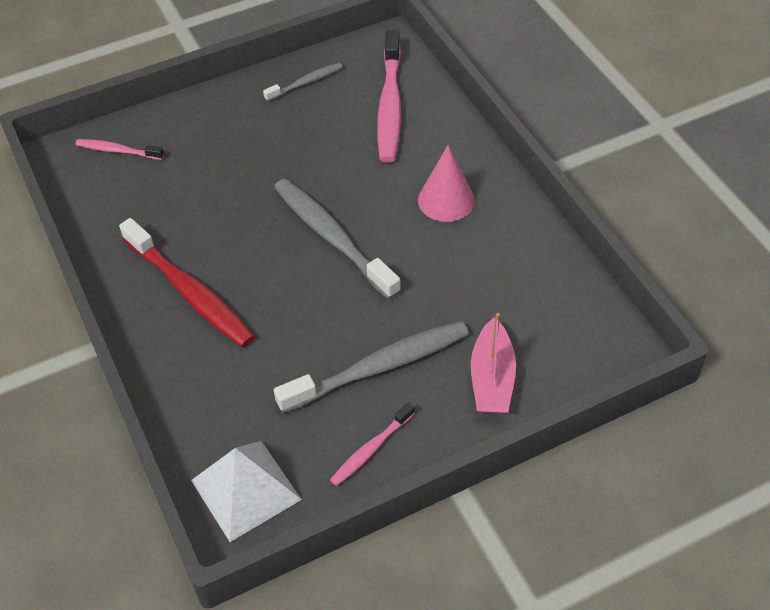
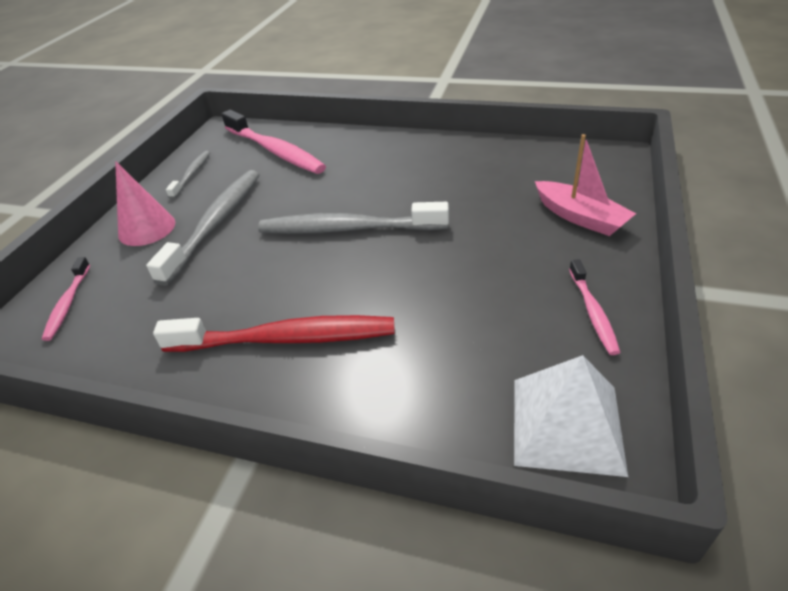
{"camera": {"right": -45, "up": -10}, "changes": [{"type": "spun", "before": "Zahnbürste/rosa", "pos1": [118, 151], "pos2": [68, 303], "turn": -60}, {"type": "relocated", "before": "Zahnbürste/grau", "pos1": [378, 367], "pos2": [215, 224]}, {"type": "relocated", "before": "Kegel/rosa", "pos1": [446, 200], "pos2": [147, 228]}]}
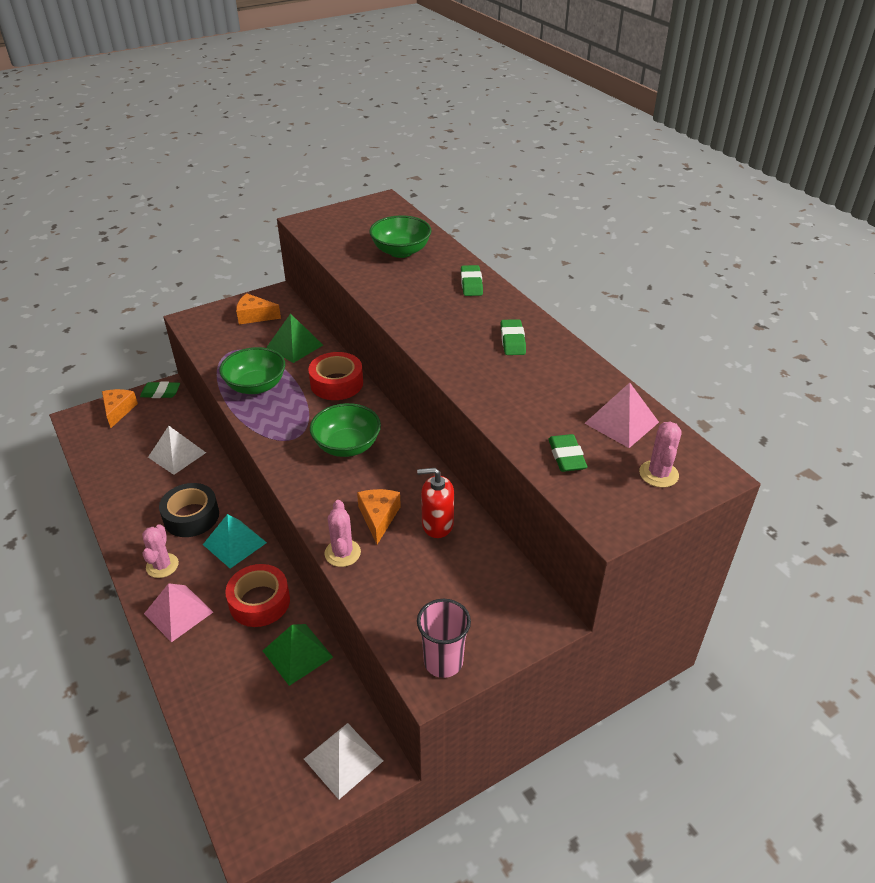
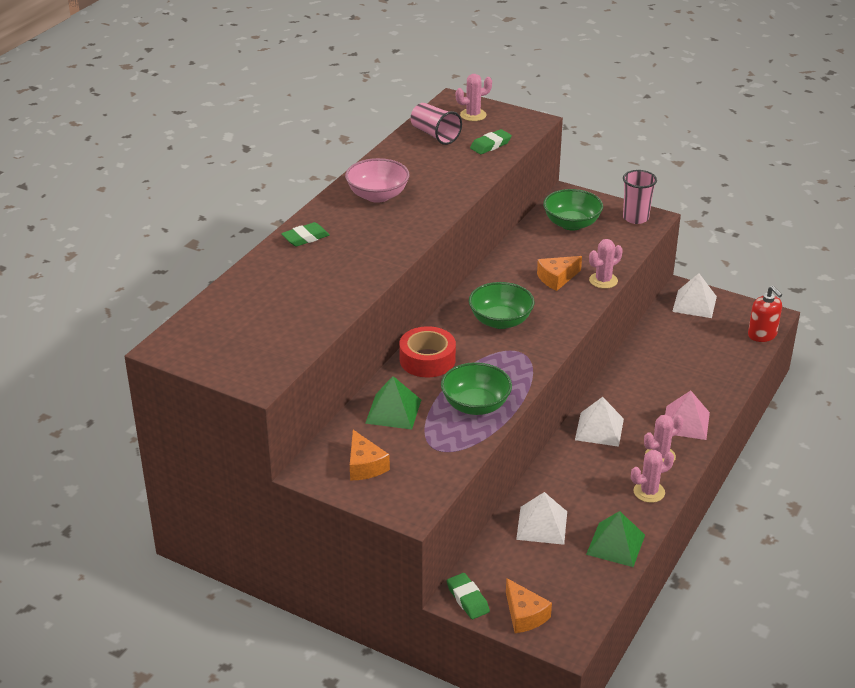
{"camera": {"right": -120, "up": -5}, "changes": [{"type": "spun", "before": "Käse/orange", "pos1": [118, 410], "pos2": [524, 615], "turn": -90}, {"type": "missing", "before": "Klebeband/schwarz", "pos1": [191, 516]}, {"type": "colour", "before": "Pyramide/türkis", "after": "Pyramide/weiß", "pos1": [234, 543], "pos2": [599, 429]}, {"type": "missing", "before": "Klebeband/rot", "pos1": [259, 602]}, {"type": "relocated", "before": "Pyramide/grün", "pos1": [297, 653], "pos2": [615, 544]}, {"type": "relocated", "before": "Schüssel/grün", "pos1": [401, 251], "pos2": [571, 224]}, {"type": "relocated", "before": "Seifenspender/rot", "pos1": [437, 524], "pos2": [762, 335]}, {"type": "exchanged", "before": "Radiergummi/grün", "after": "Schüssel/rosa", "pos1": [512, 341], "pos2": [377, 195]}, {"type": "exchanged", "before": "Pyramide/rosa", "after": "Becher/rosa", "pos1": [621, 422], "pos2": [435, 135]}, {"type": "appeared", "after": "Kaktus/rosa", "pos2": [649, 492]}]}
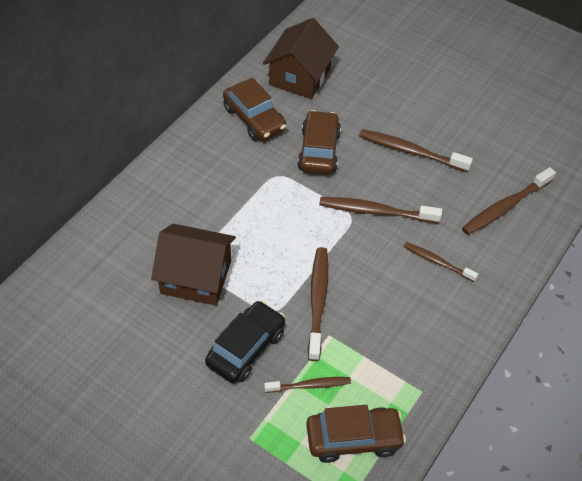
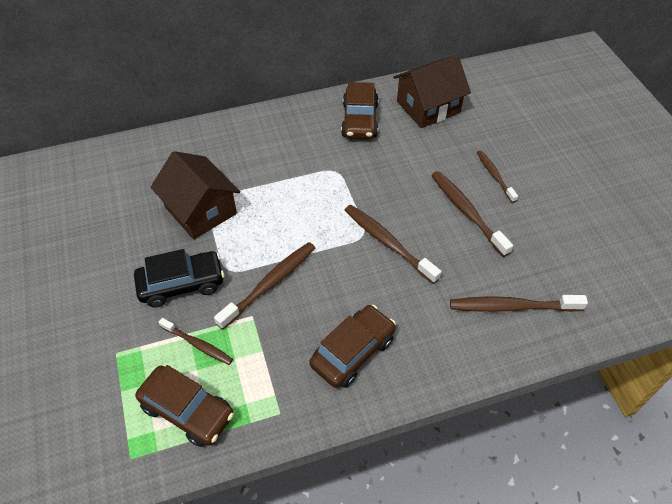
{"camera": {"right": 40, "up": 0}, "changes": [{"type": "relocated", "before": "Auto/braun", "pos1": [319, 150], "pos2": [353, 352]}, {"type": "relocated", "before": "Zahnbürste/braun", "pos1": [437, 262], "pos2": [494, 176]}]}
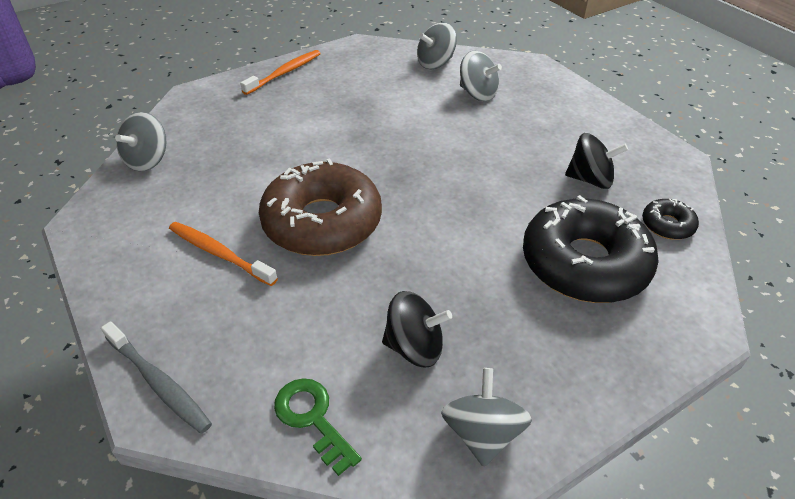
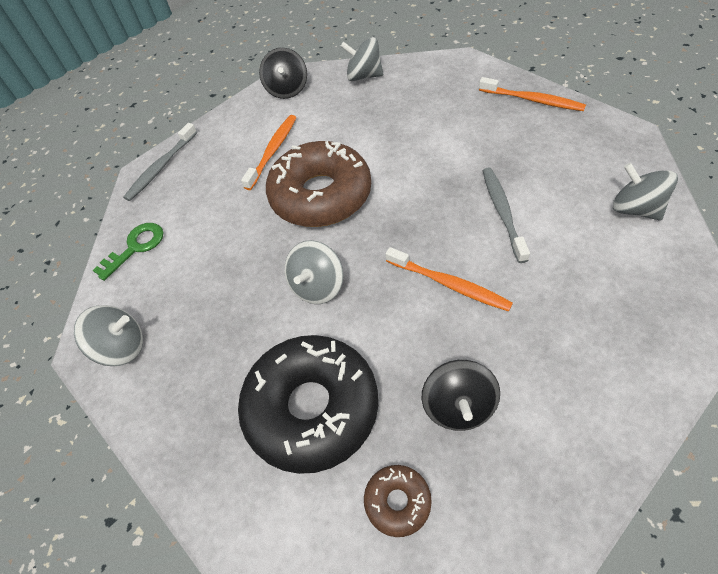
{"camera": {"right": 85, "up": 10}, "changes": [{"type": "relocated", "before": "Kreisel/schwarz", "pos1": [414, 347], "pos2": [287, 89]}, {"type": "relocated", "before": "Kreisel/grau", "pos1": [477, 94], "pos2": [317, 286]}, {"type": "colour", "before": "Donut/schwarz", "after": "Donut/braun", "pos1": [667, 225], "pos2": [397, 502]}, {"type": "appeared", "after": "Zahnbürste/orange", "pos2": [449, 284]}, {"type": "appeared", "after": "Zahnbürste/grau", "pos2": [502, 213]}]}
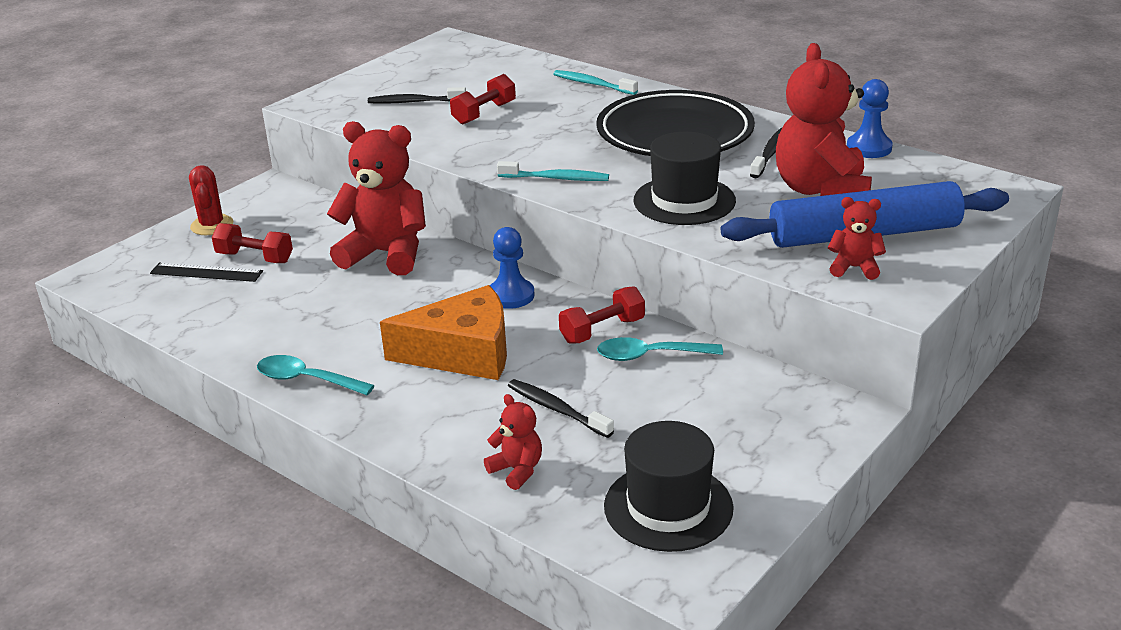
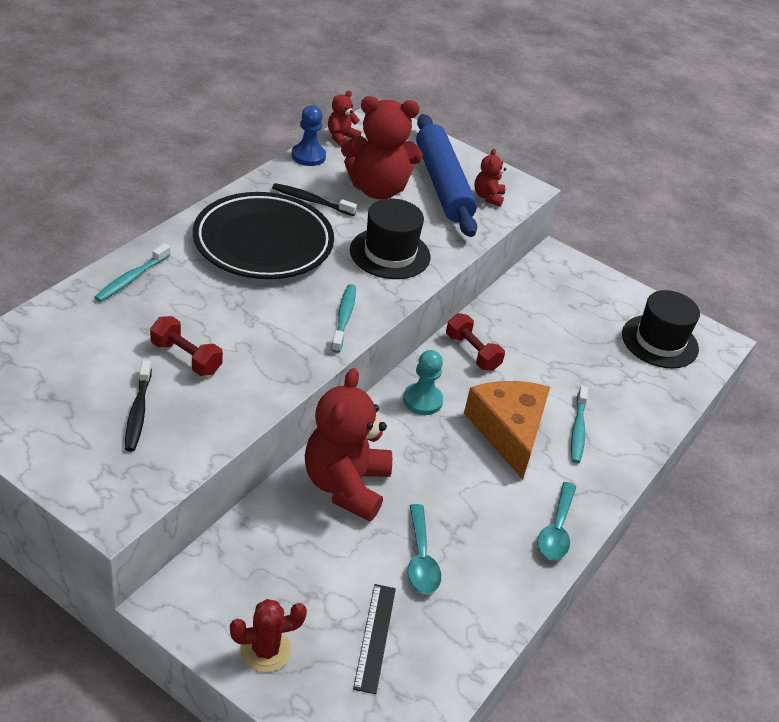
{"camera": {"right": -100, "up": 10}, "changes": [{"type": "missing", "before": "Hantel/rot", "pos1": [255, 258]}, {"type": "relocated", "before": "Teddybär/rot", "pos1": [517, 470], "pos2": [341, 137]}, {"type": "colour", "before": "Bauer/blau", "after": "Bauer/türkis", "pos1": [511, 296], "pos2": [422, 400]}, {"type": "missing", "before": "Zahnbürste/schwarz", "pos1": [557, 409]}, {"type": "relocated", "before": "Löffel/türkis", "pos1": [650, 355], "pos2": [421, 558]}, {"type": "appeared", "after": "Zahnbürste/türkis", "pos2": [578, 430]}]}
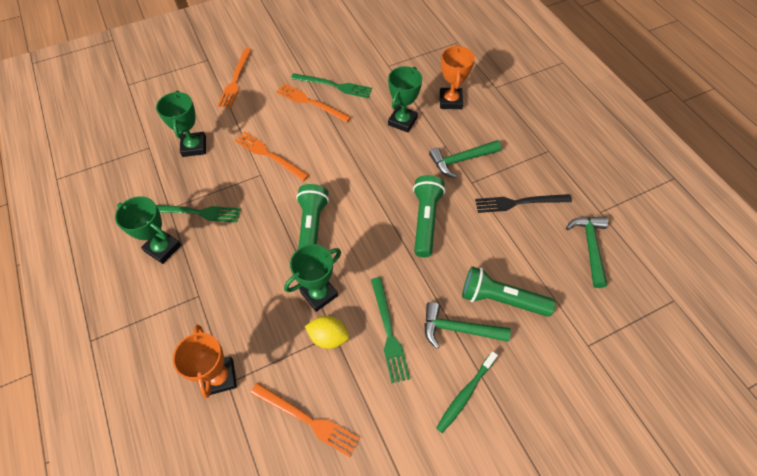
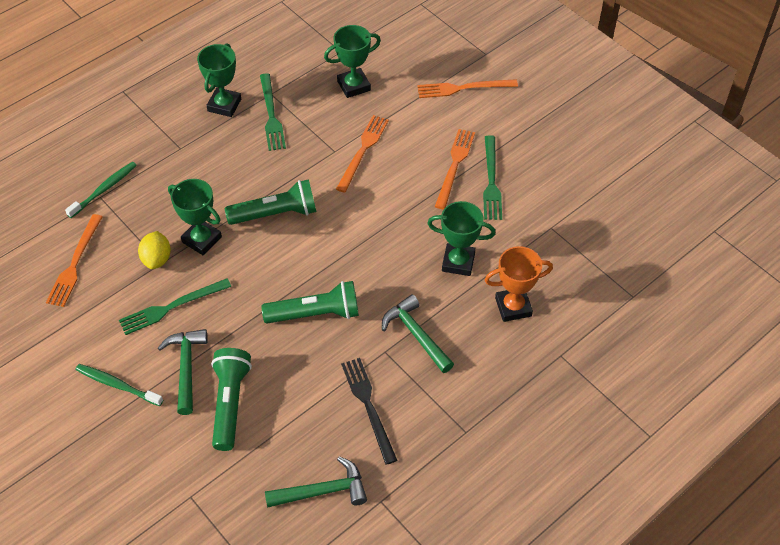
{"camera": {"right": 75, "up": -5}, "changes": [{"type": "exchanged", "before": "Pokal/orange", "after": "Zahnbürste/grün", "pos1": [220, 377], "pos2": [104, 189]}]}
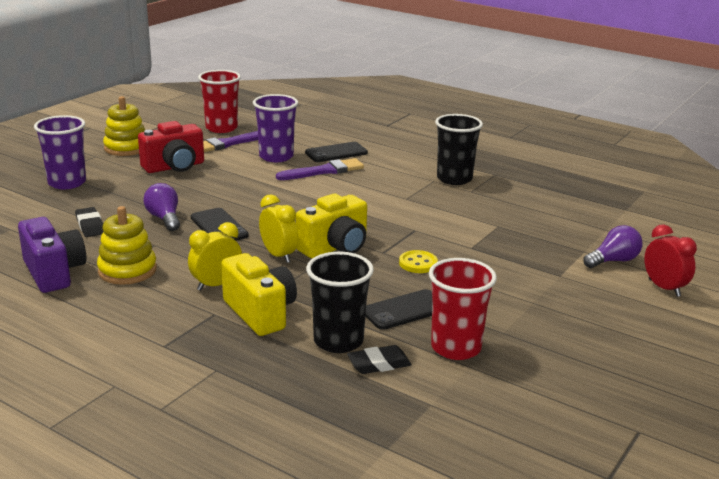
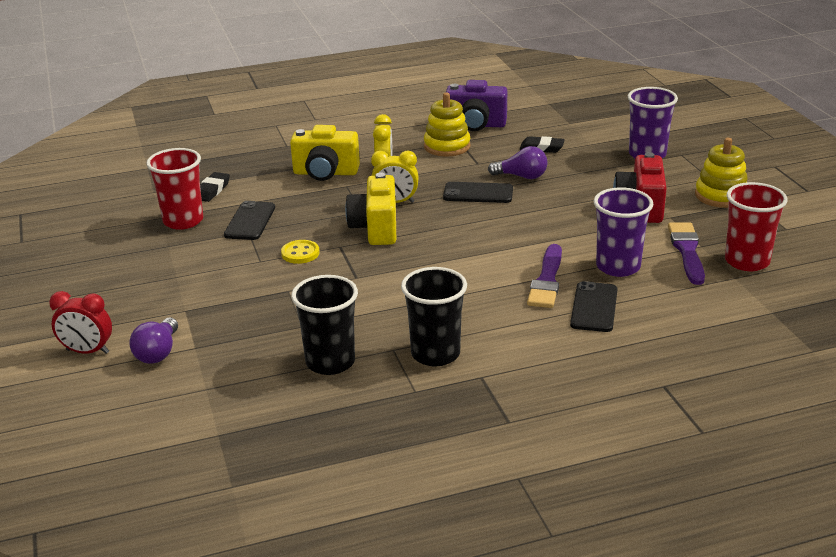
{"camera": {"right": 130, "up": 5}, "changes": [{"type": "relocated", "before": "Becher/schwarz", "pos1": [338, 341], "pos2": [330, 362]}]}
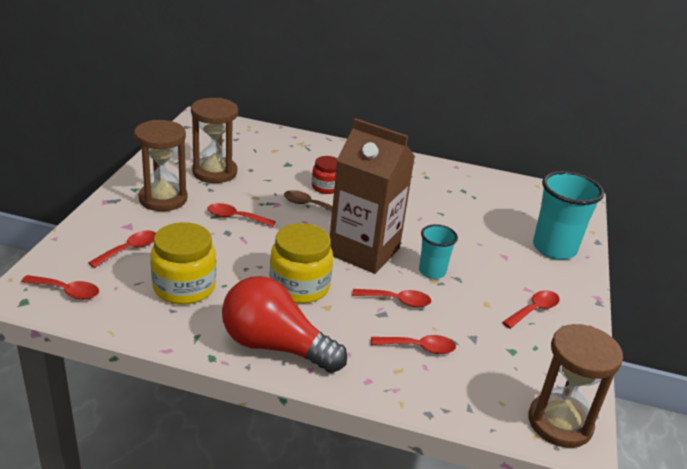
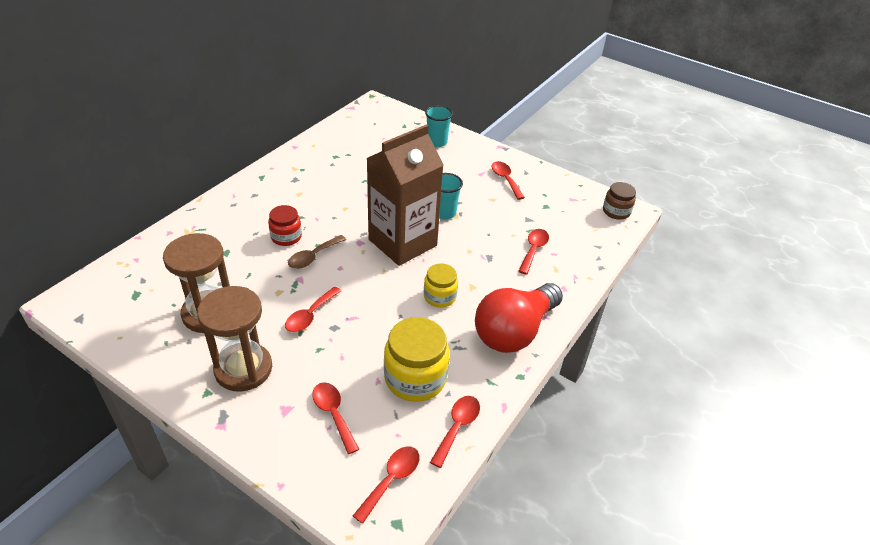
{"camera": {"right": -70, "up": 10}, "changes": [{"type": "size", "before": "Einmachglas/gelb", "pos1": [299, 287], "pos2": [440, 296], "scale": 0.6}, {"type": "relocated", "before": "Löffel/rot", "pos1": [397, 301], "pos2": [457, 427]}, {"type": "exchanged", "before": "Sanduhr/braun", "after": "Einmachglas/braun", "pos1": [560, 423], "pos2": [616, 211]}, {"type": "size", "before": "Becher/türkis", "pos1": [554, 248], "pos2": [437, 142], "scale": 0.58}]}
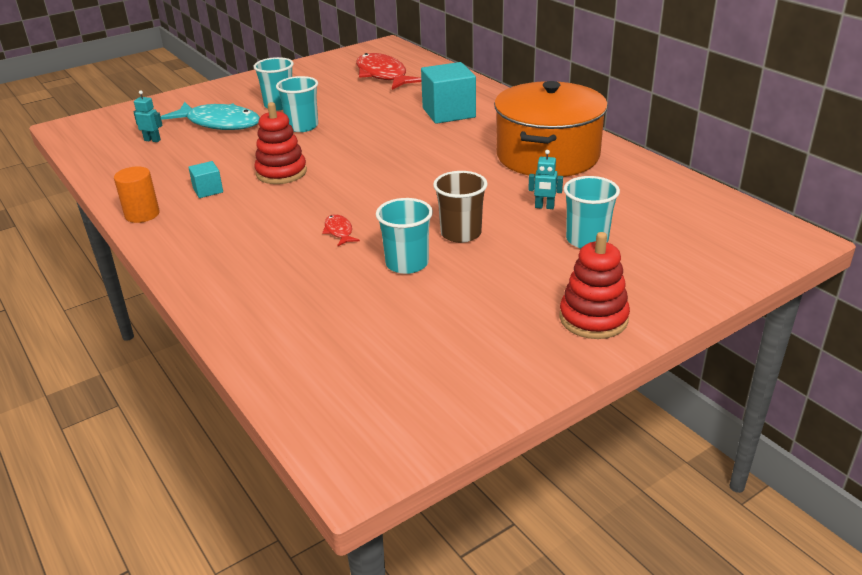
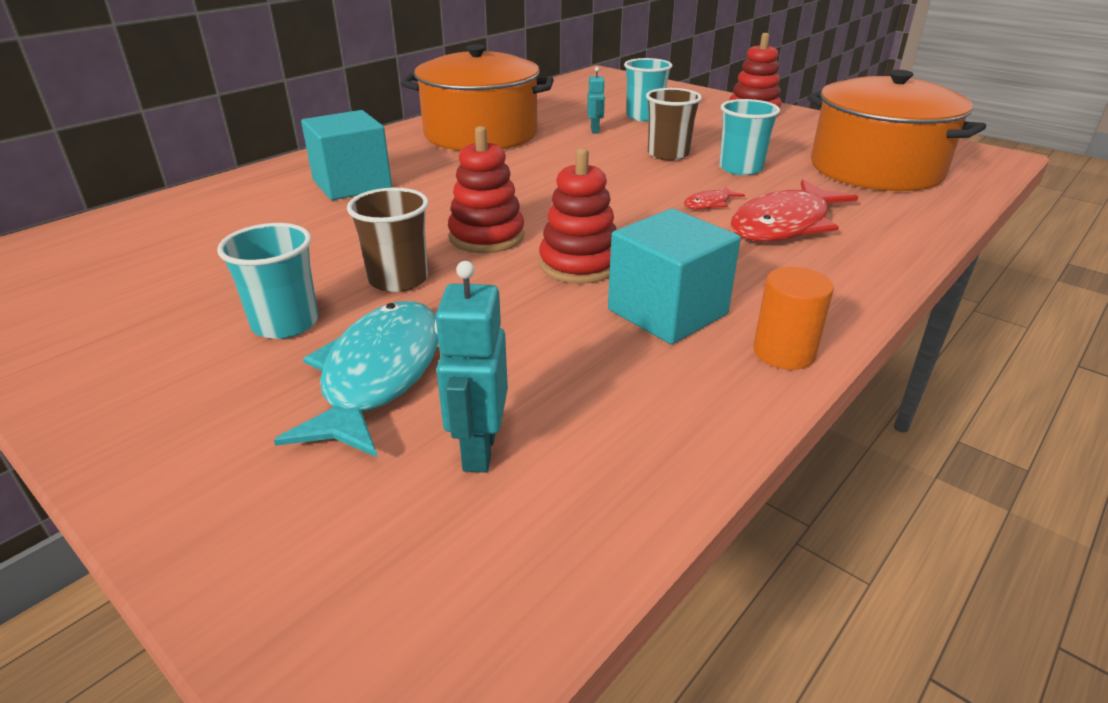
{"camera": {"right": -105, "up": 0}, "changes": [{"type": "size", "before": "Roboter/türkis", "pos1": [152, 140], "pos2": [478, 450], "scale": 1.6}, {"type": "size", "before": "Kubus/türkis", "pos1": [208, 190], "pos2": [667, 312], "scale": 2.02}, {"type": "colour", "before": "Becher/türkis", "after": "Becher/braun", "pos1": [302, 126], "pos2": [398, 280]}, {"type": "relocated", "before": "Fisch/rot", "pos1": [383, 75], "pos2": [784, 225]}, {"type": "appeared", "after": "Stapelspielzeug/rot", "pos2": [486, 236]}, {"type": "appeared", "after": "Kochtopf/orange", "pos2": [875, 169]}]}
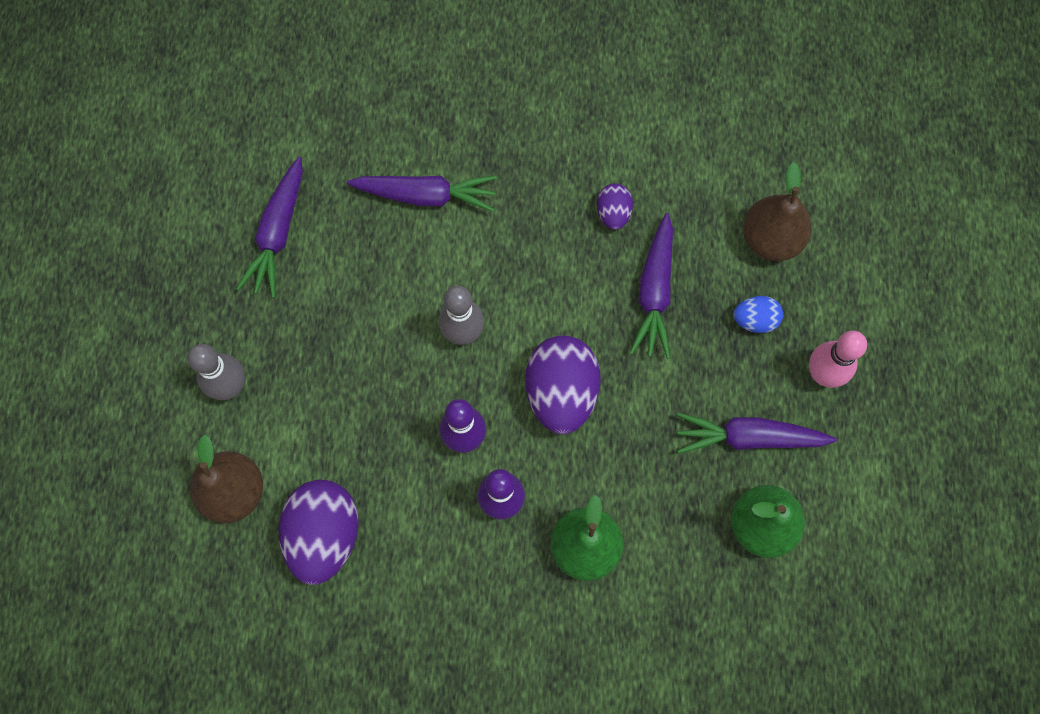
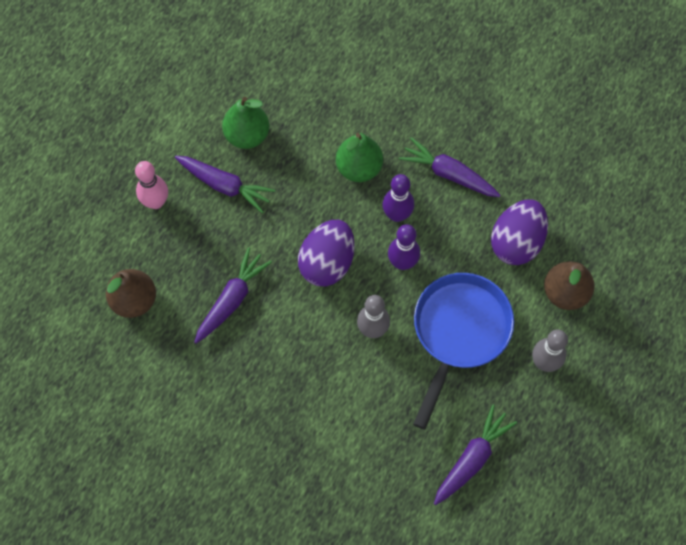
{"camera": {"right": -155, "up": -5}, "changes": [{"type": "relocated", "before": "Karotte/lila", "pos1": [426, 196], "pos2": [448, 174]}, {"type": "missing", "before": "Ei/lila", "pos1": [613, 213]}, {"type": "missing", "before": "Ei/blau", "pos1": [754, 320]}, {"type": "appeared", "after": "Pfanne/blau", "pos2": [459, 332]}]}
